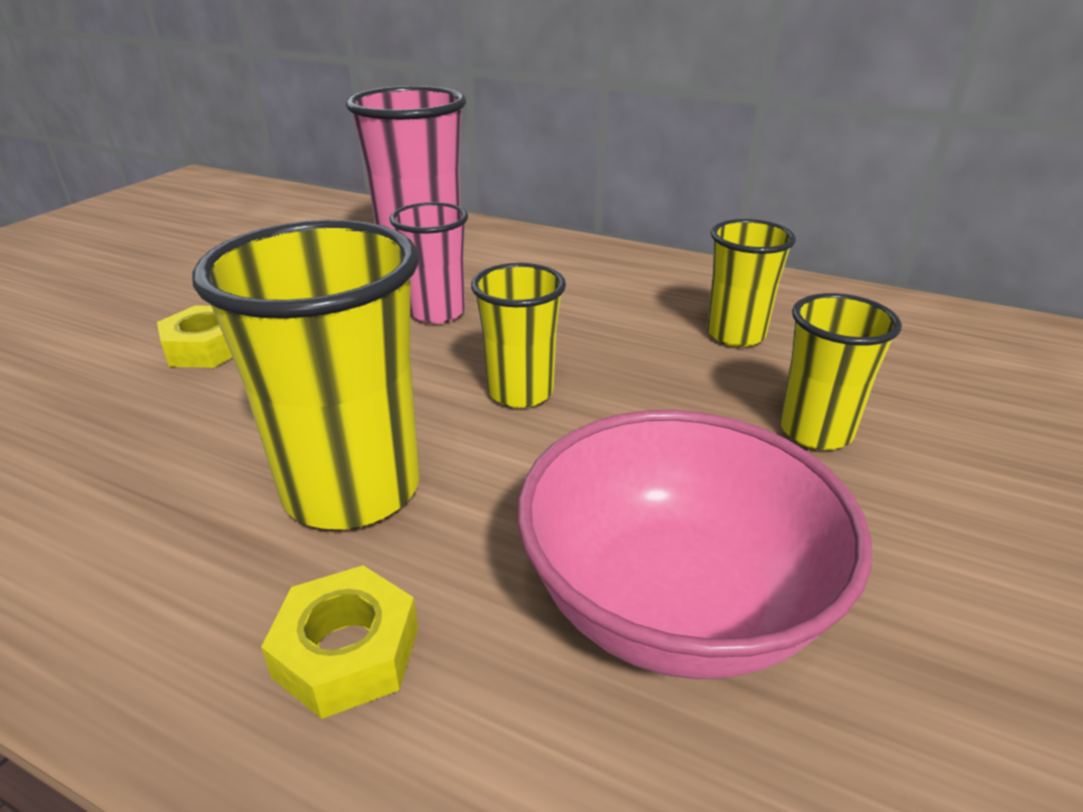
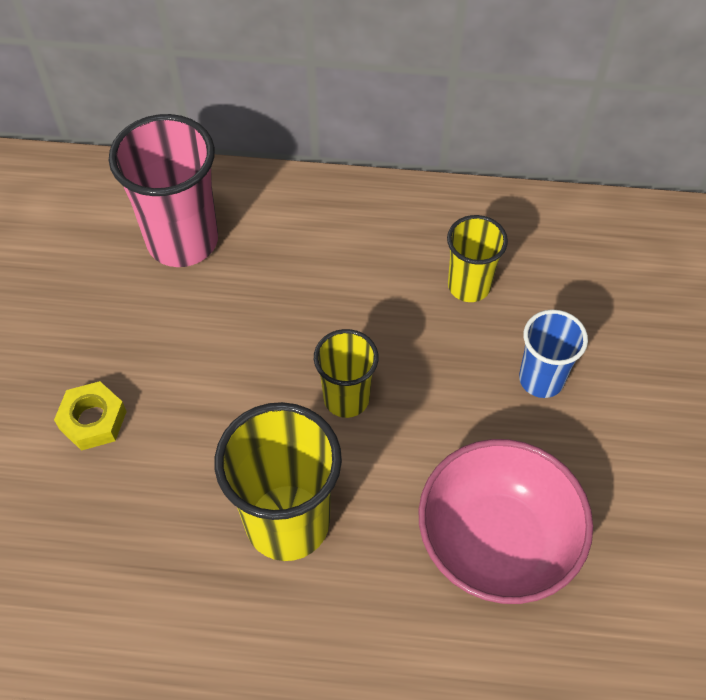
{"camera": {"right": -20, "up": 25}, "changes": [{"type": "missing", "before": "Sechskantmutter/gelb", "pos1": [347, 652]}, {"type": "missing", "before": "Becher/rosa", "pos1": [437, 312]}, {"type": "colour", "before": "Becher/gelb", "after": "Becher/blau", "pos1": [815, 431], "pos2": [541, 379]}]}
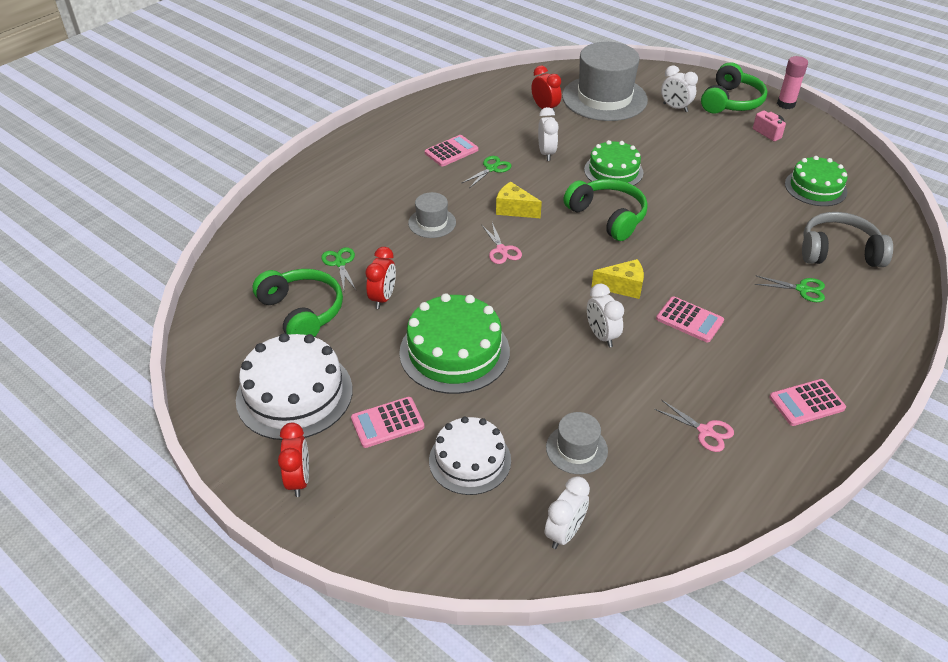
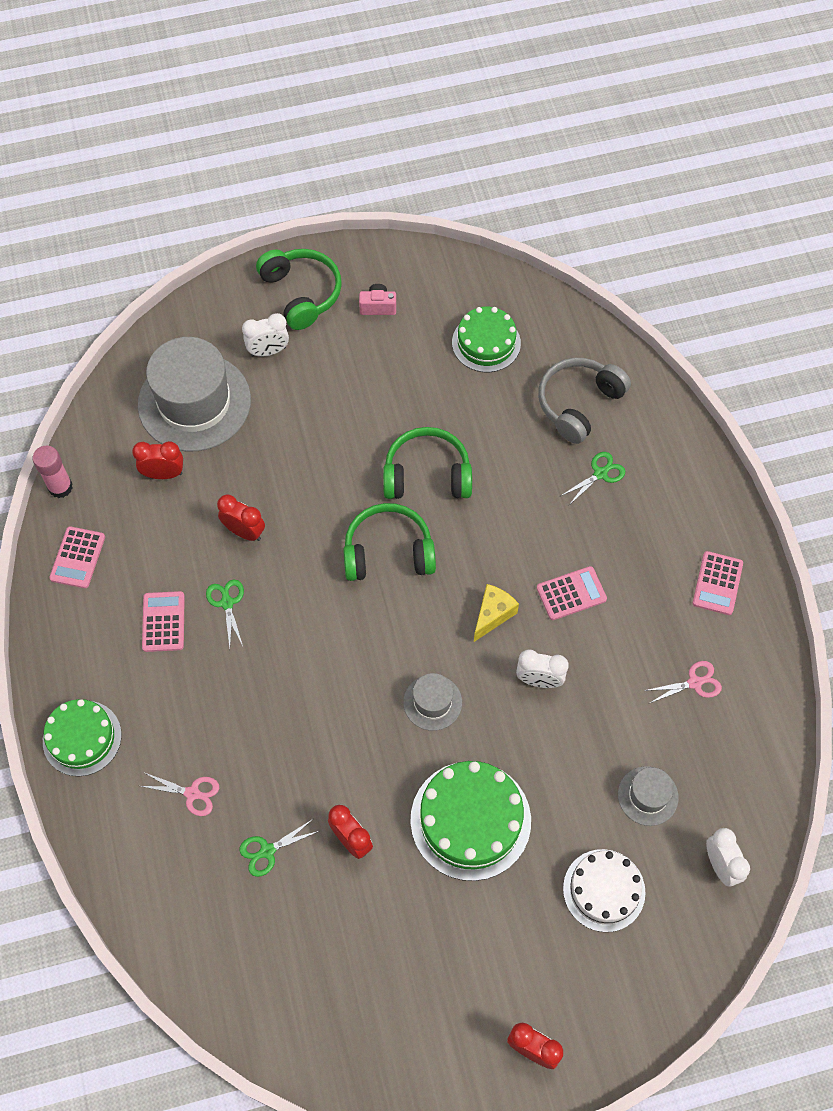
{"camera": {"right": -55, "up": 20}, "changes": [{"type": "missing", "before": "Kuchen/weiß", "pos1": [294, 394]}, {"type": "relocated", "before": "Kopfhörer/grün", "pos1": [302, 312], "pos2": [427, 475]}, {"type": "spun", "before": "Schere/grün", "pos1": [340, 263], "pos2": [267, 851], "turn": -45}, {"type": "relocated", "before": "Taschenrechner/rosa", "pos1": [387, 423], "pos2": [78, 558]}, {"type": "relocated", "before": "Hut/grau", "pos1": [432, 223], "pos2": [432, 702]}, {"type": "relocated", "before": "Schere/rosa", "pos1": [501, 250], "pos2": [192, 793]}, {"type": "missing", "before": "Käse/gelb", "pos1": [514, 209]}, {"type": "colour", "before": "Wecker/weiß", "after": "Wecker/rot", "pos1": [546, 153], "pos2": [244, 532]}, {"type": "relocated", "before": "Kuchen/grün", "pos1": [613, 171], "pos2": [82, 738]}, {"type": "relocated", "before": "Klebestift/rosa", "pos1": [786, 104], "pos2": [60, 487]}]}
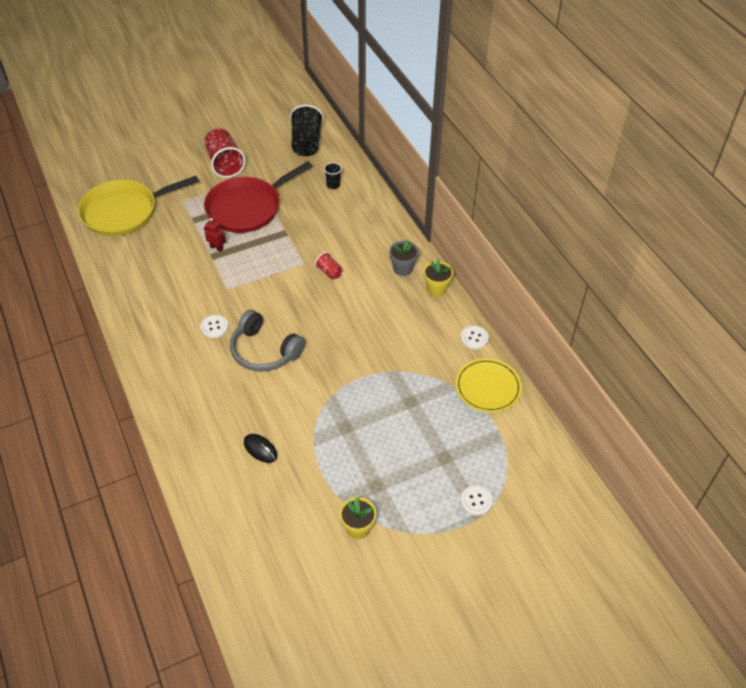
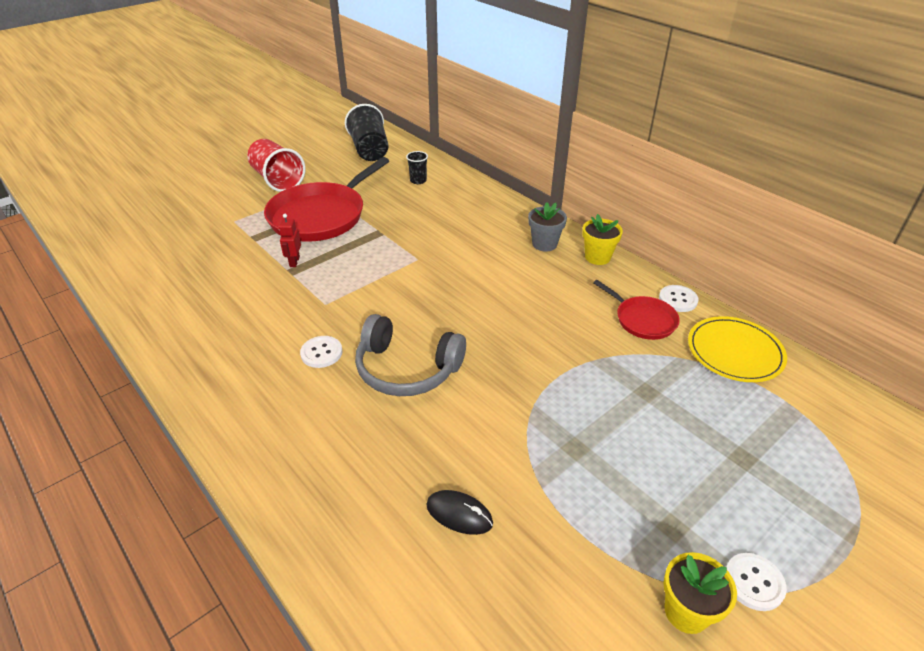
{"camera": {"right": -15, "up": -10}, "changes": [{"type": "missing", "before": "Pfanne/gelb", "pos1": [124, 211]}, {"type": "spun", "before": "Roboter/rot", "pos1": [216, 248], "pos2": [294, 262], "turn": -105}, {"type": "missing", "before": "Becher/rot", "pos1": [329, 272]}, {"type": "relocated", "before": "Knopf/weiß", "pos1": [476, 501], "pos2": [753, 582]}, {"type": "appeared", "after": "Pfanne/rot", "pos2": [642, 320]}]}
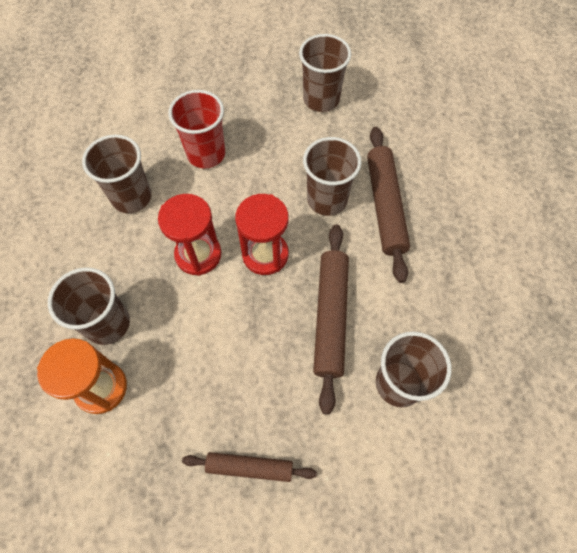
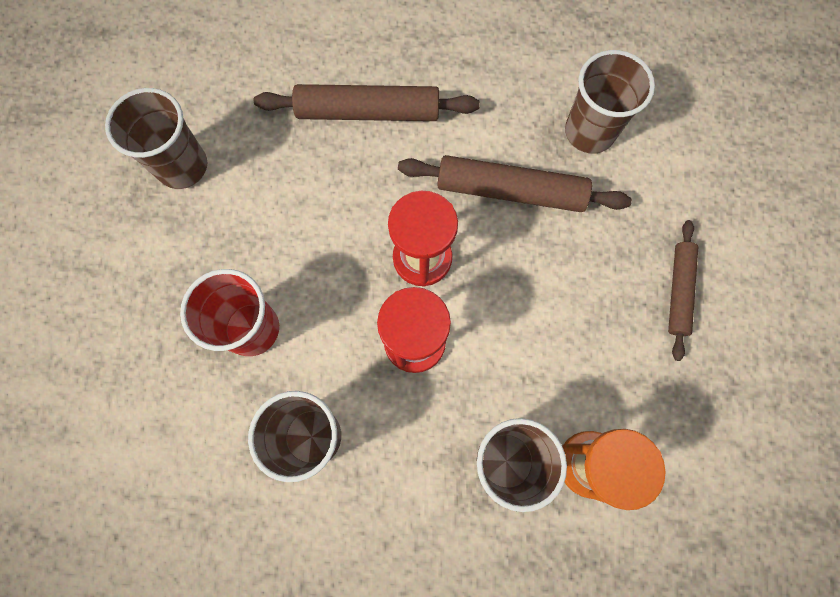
{"camera": {"right": -85, "up": 10}, "changes": [{"type": "missing", "before": "Becher/braun", "pos1": [327, 199]}]}
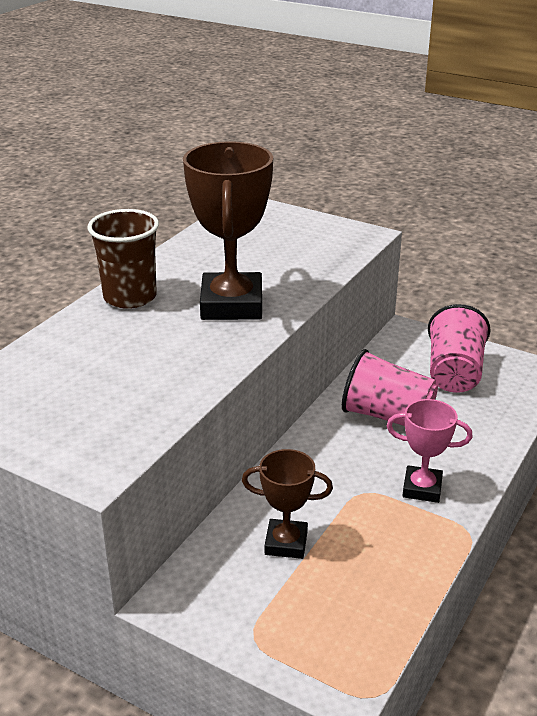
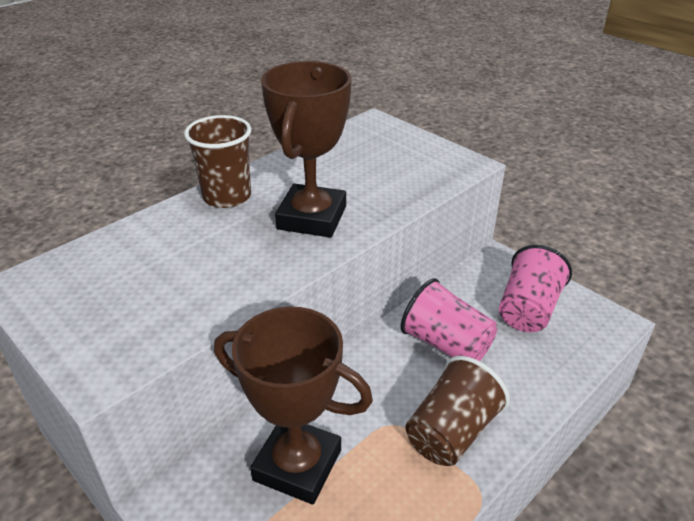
{"camera": {"right": 15, "up": 5}, "changes": [{"type": "size", "before": "Pokal/braun", "pos1": [286, 543], "pos2": [297, 465], "scale": 1.79}, {"type": "exchanged", "before": "Pokal/rosa", "after": "Becher/braun", "pos1": [422, 488], "pos2": [451, 432]}]}
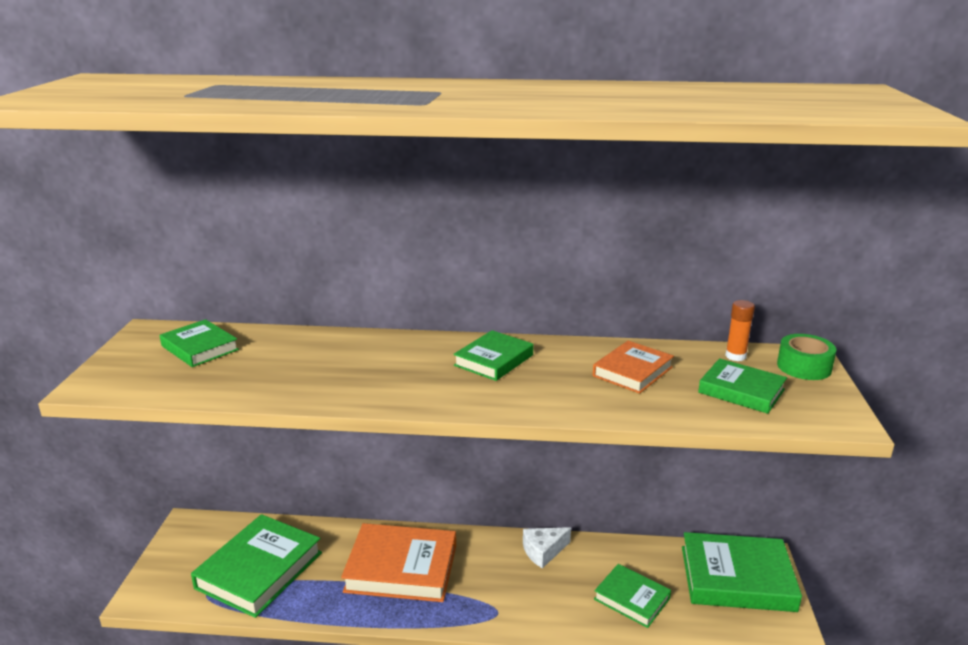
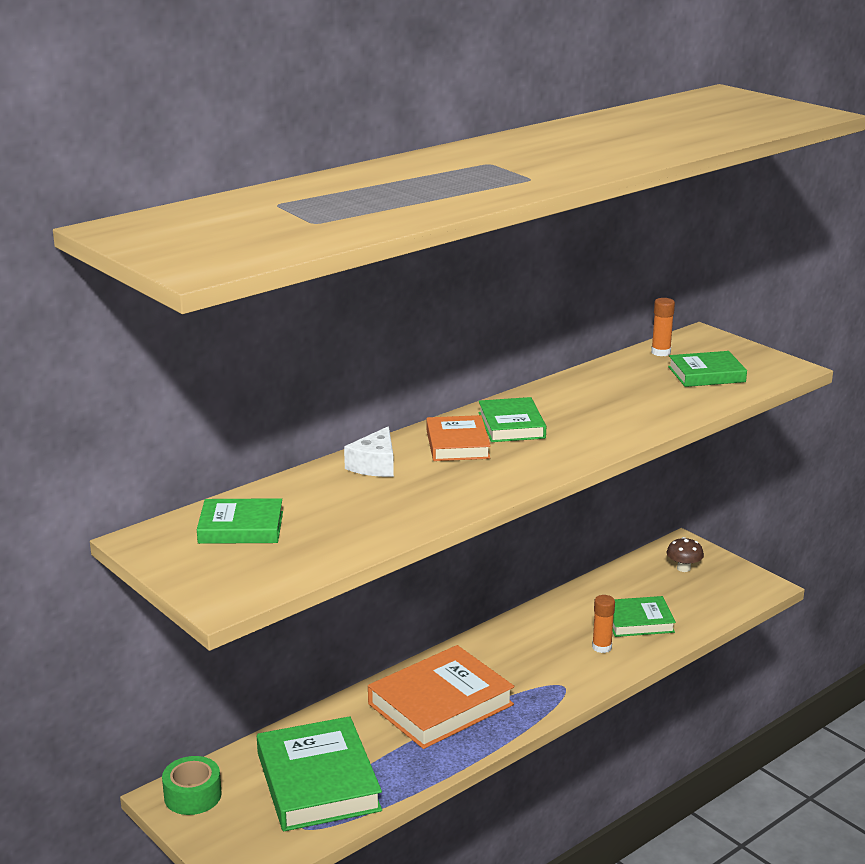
{"camera": {"right": -45, "up": 0}, "changes": [{"type": "relocated", "before": "Käse/weiß", "pos1": [543, 551], "pos2": [375, 465]}, {"type": "relocated", "before": "Buch/orange", "pos1": [632, 371], "pos2": [457, 444]}, {"type": "exchanged", "before": "Buch/grün", "after": "Pilz/braun", "pos1": [737, 578], "pos2": [683, 568]}, {"type": "relocated", "before": "Klebeband/grün", "pos1": [804, 367], "pos2": [192, 795]}, {"type": "appeared", "after": "Klebestift/orange", "pos2": [601, 647]}]}
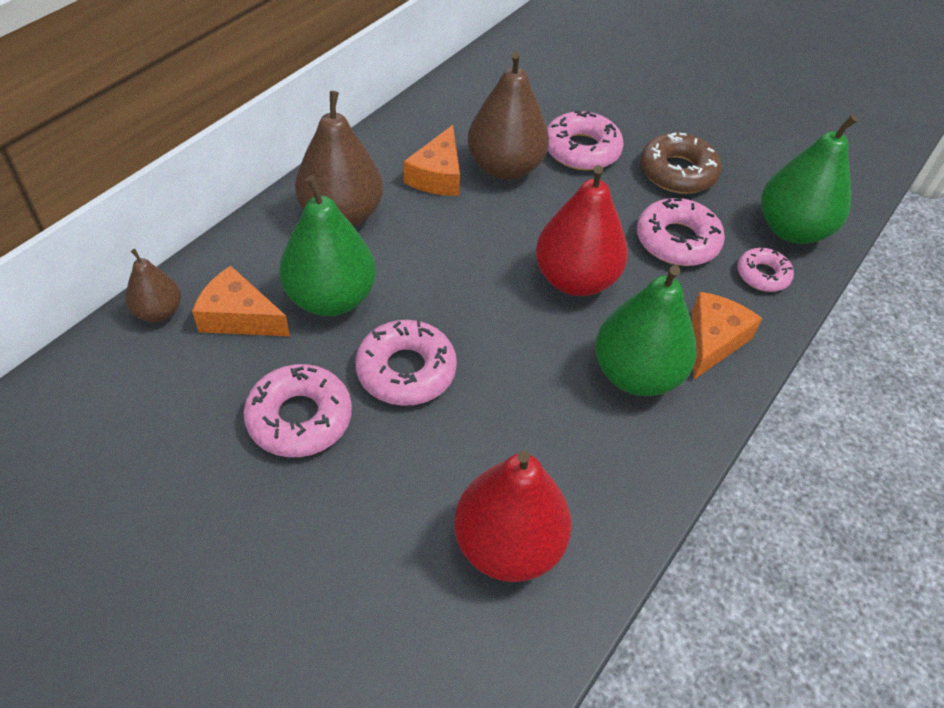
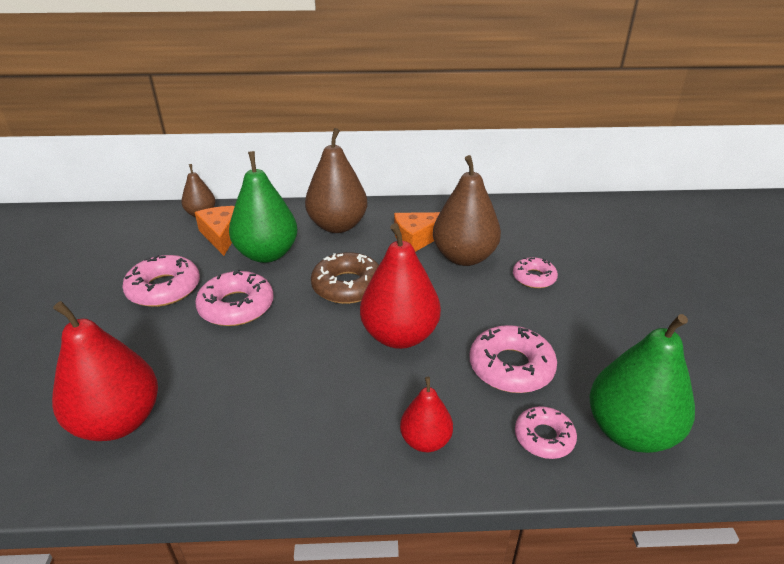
{"camera": {"right": 55, "up": -15}, "changes": [{"type": "size", "before": "Donut/rosa", "pos1": [581, 150], "pos2": [534, 278], "scale": 0.62}, {"type": "missing", "before": "Birne/grün", "pos1": [636, 374]}, {"type": "relocated", "before": "Donut/braun", "pos1": [677, 172], "pos2": [347, 286]}, {"type": "exchanged", "before": "Käse/orange", "after": "Birne/rot", "pos1": [713, 341], "pos2": [425, 440]}]}
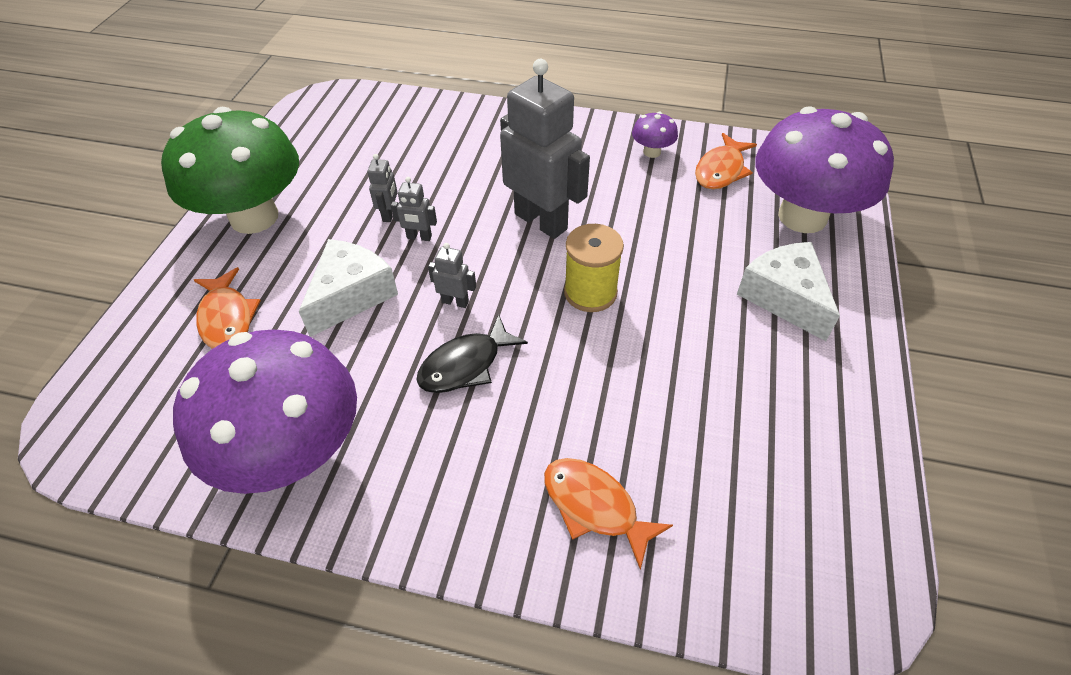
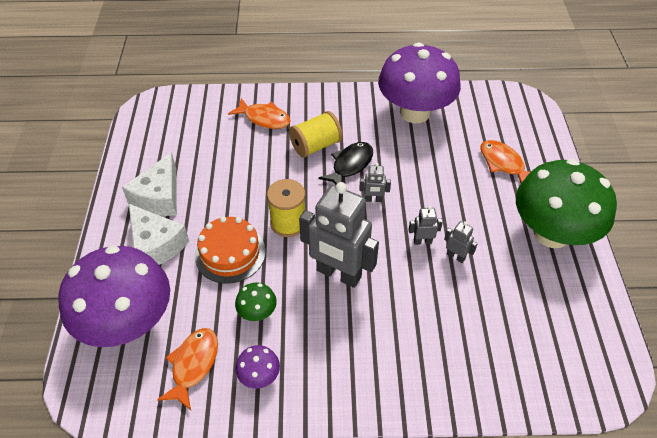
{"camera": {"right": 165, "up": 0}, "changes": [{"type": "relocated", "before": "Käse/weiß", "pos1": [351, 295], "pos2": [159, 197]}, {"type": "spun", "before": "Roboter/grau", "pos1": [389, 214], "pos2": [456, 256], "turn": 135}, {"type": "appeared", "after": "Kuchen/orange", "pos2": [230, 253]}, {"type": "appeared", "after": "Pilz/grün", "pos2": [257, 312]}, {"type": "appeared", "after": "Garnrolle/gelb", "pos2": [315, 146]}]}
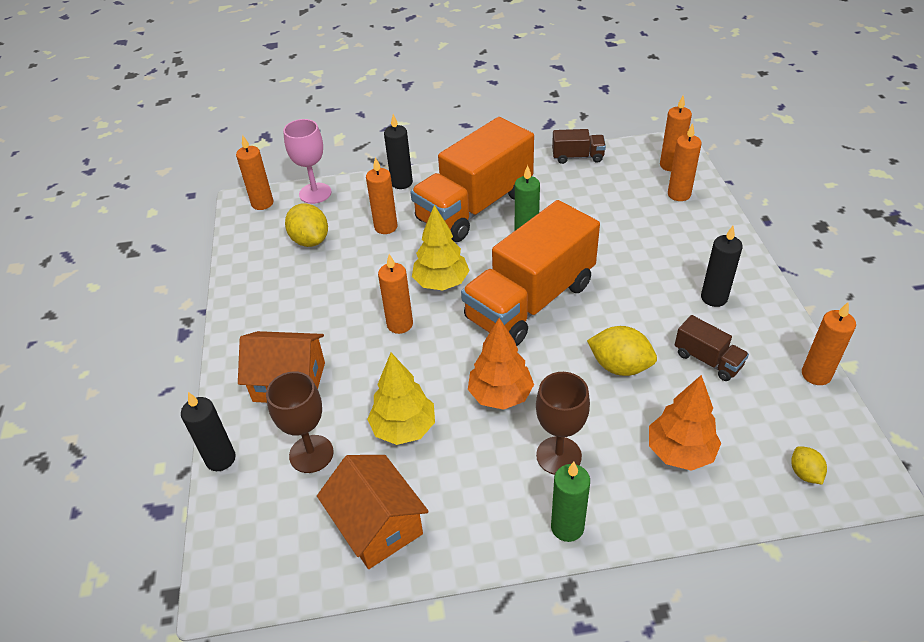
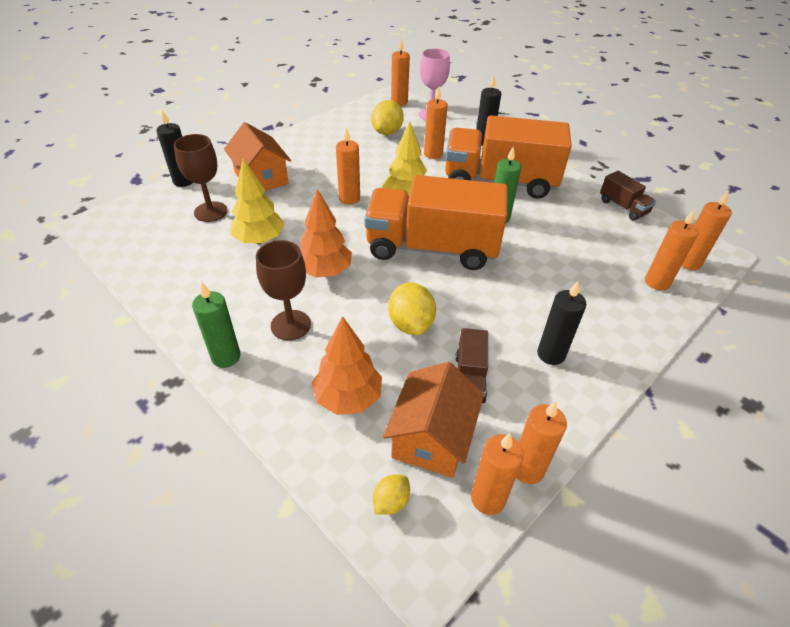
{"camera": {"right": 50, "up": 0}, "changes": [{"type": "relocated", "before": "Haus/orange", "pos1": [377, 525], "pos2": [432, 437]}, {"type": "appeared", "after": "Kerze/orange", "pos2": [488, 498]}]}
